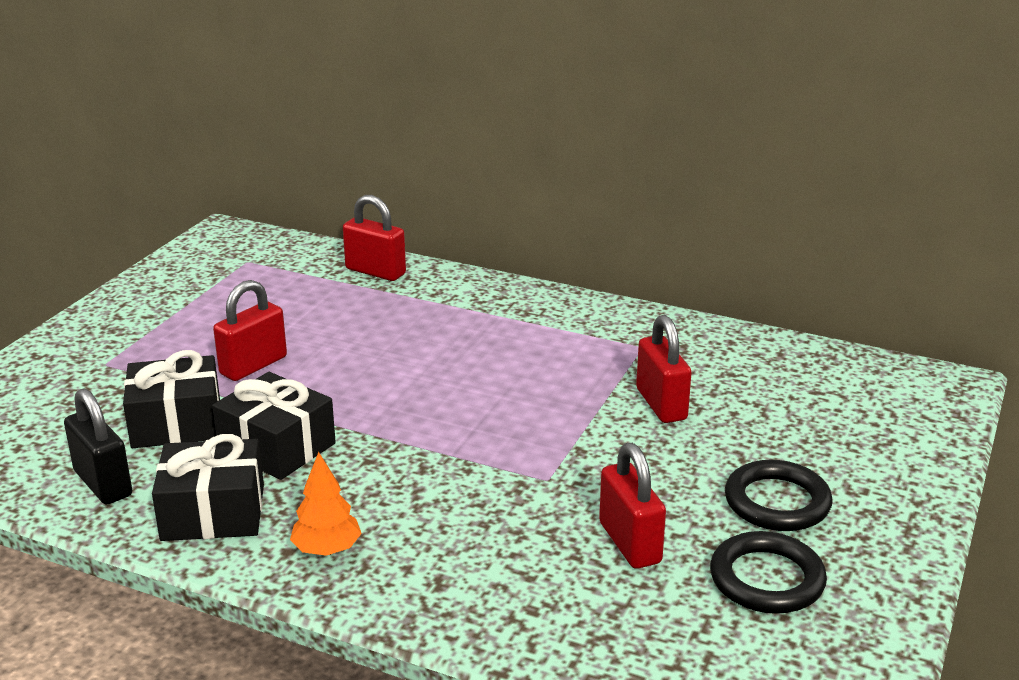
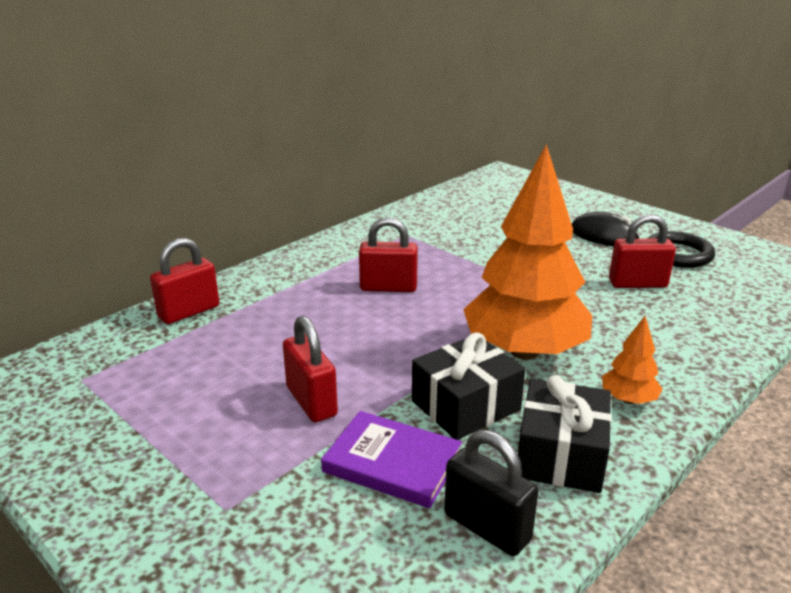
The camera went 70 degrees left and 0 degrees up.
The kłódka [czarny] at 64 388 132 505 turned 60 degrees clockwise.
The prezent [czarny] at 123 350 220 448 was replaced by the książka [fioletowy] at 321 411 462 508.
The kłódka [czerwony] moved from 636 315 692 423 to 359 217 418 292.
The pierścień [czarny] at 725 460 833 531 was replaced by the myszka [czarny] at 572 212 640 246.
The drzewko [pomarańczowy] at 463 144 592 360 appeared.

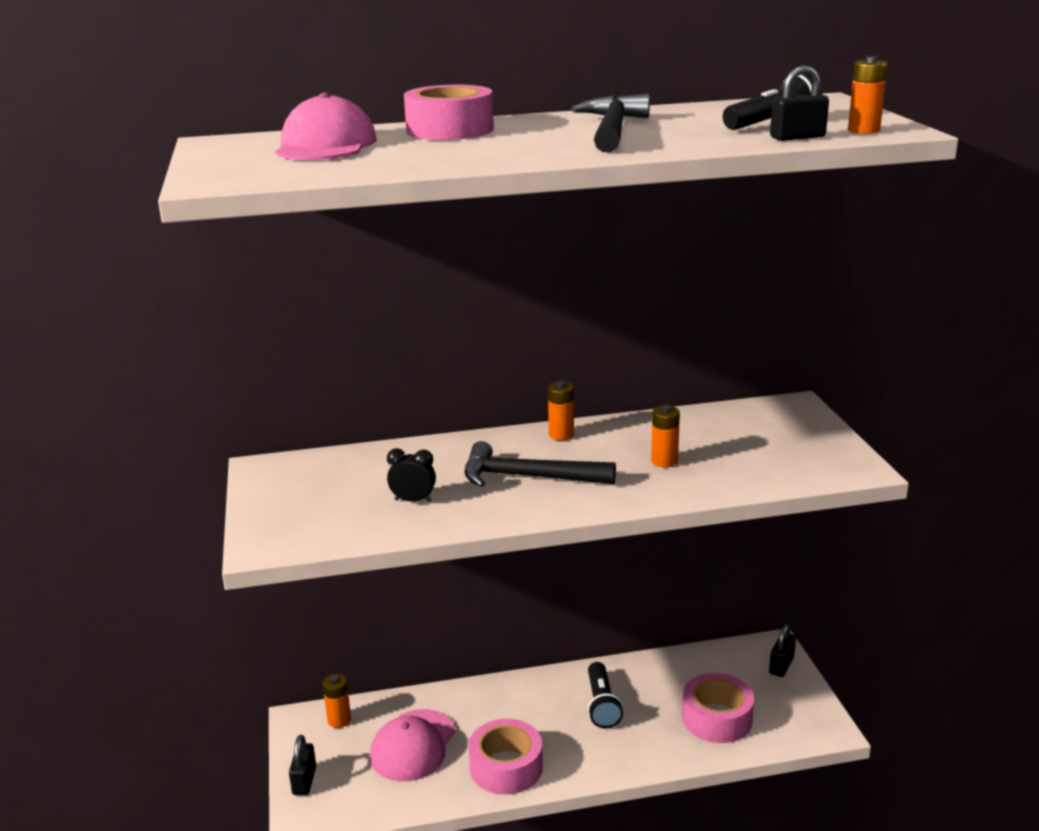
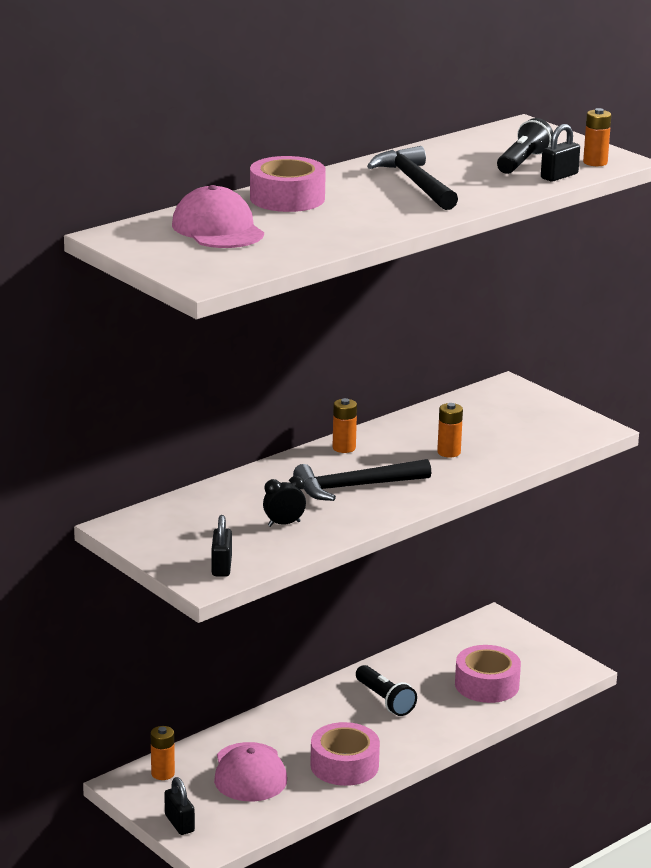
The camera went 30 degrees left and 0 degrees up.
The kłódka [czarny] moved from 769 624 796 677 to 211 515 232 577.

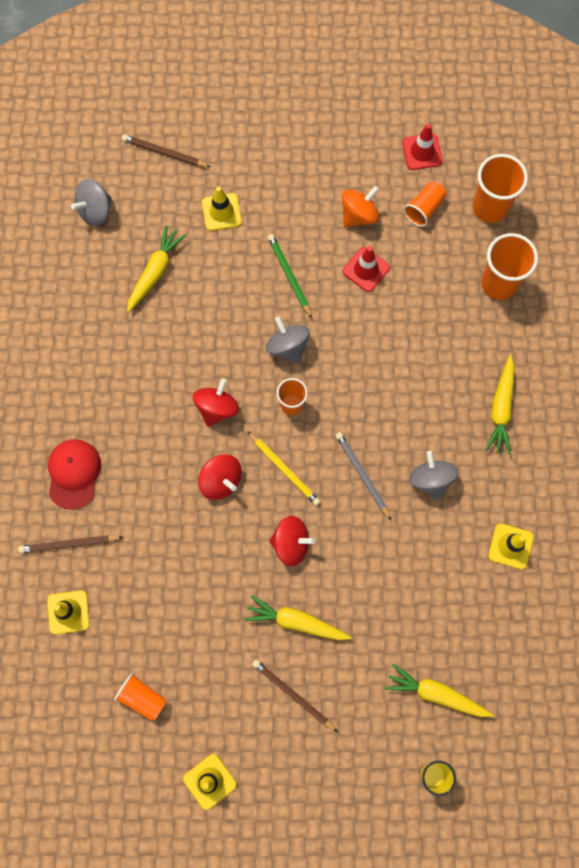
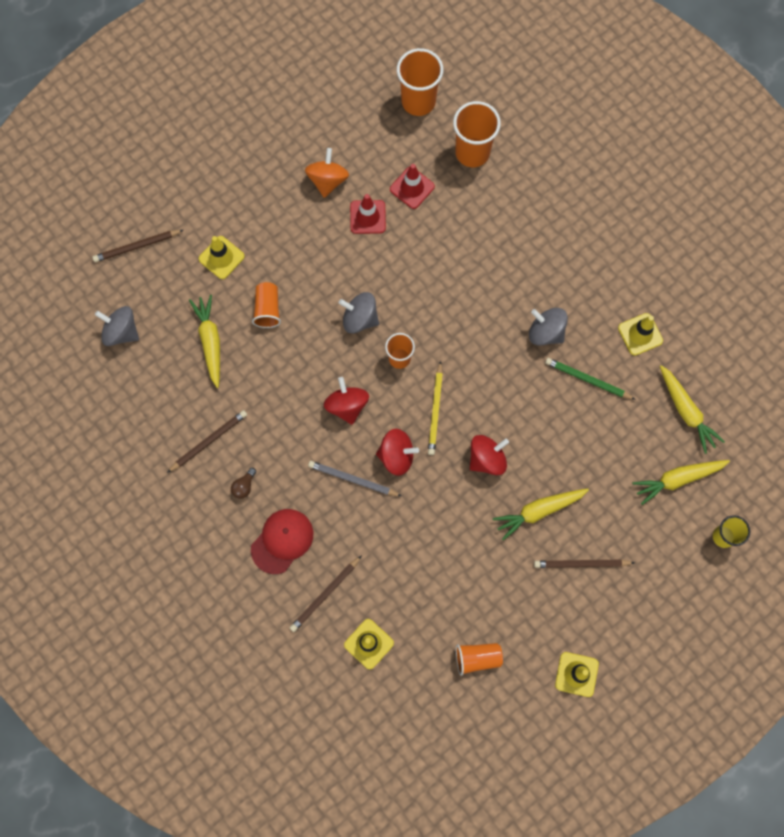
The camera went 40 degrees left and 0 degrees up.
The czapka [czerwony] at 48 439 101 510 turned 75 degrees clockwise.
The bączek [szary] at 71 179 112 226 turned 105 degrees clockwise.
The ołówek [żółty] at 247 431 321 506 turned 90 degrees clockwise.
The ołówek [zielony] moved from 268 234 312 318 to 545 358 636 400.
The ołówek [szary] moved from 335 432 392 521 to 308 461 401 496.
The pachołek [czerwony] moved from 402 124 443 170 to 390 164 435 209.
The szklanka [pomarańczowy] moved from 403 182 446 227 to 252 282 281 328.
The marchewka [żółty] moved from 486 355 514 454 to 660 365 725 454.
The ołówek [brązowy] at 167 410 247 473 appeared.
The żarówka [brązowy] at 231 468 256 499 appeared.

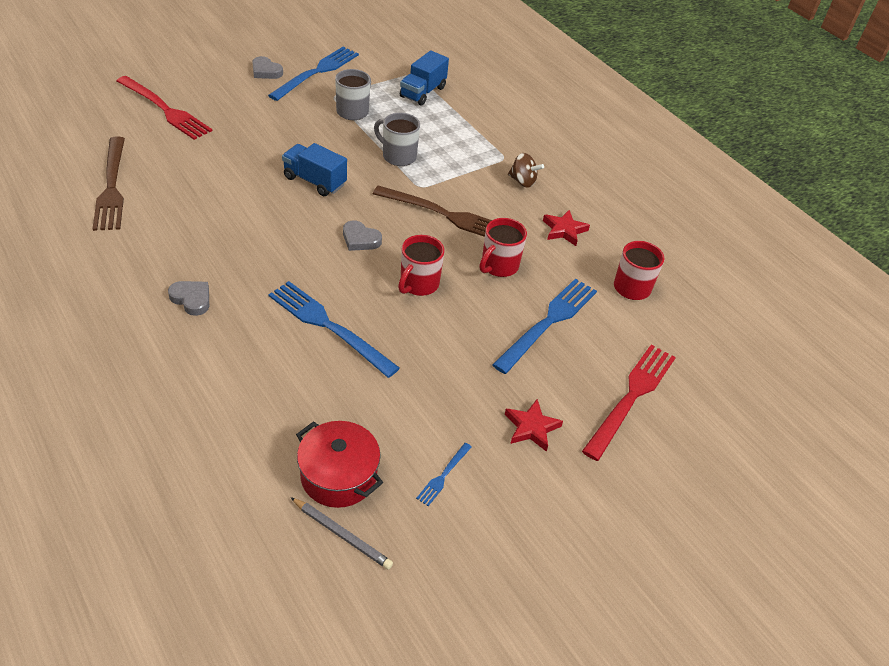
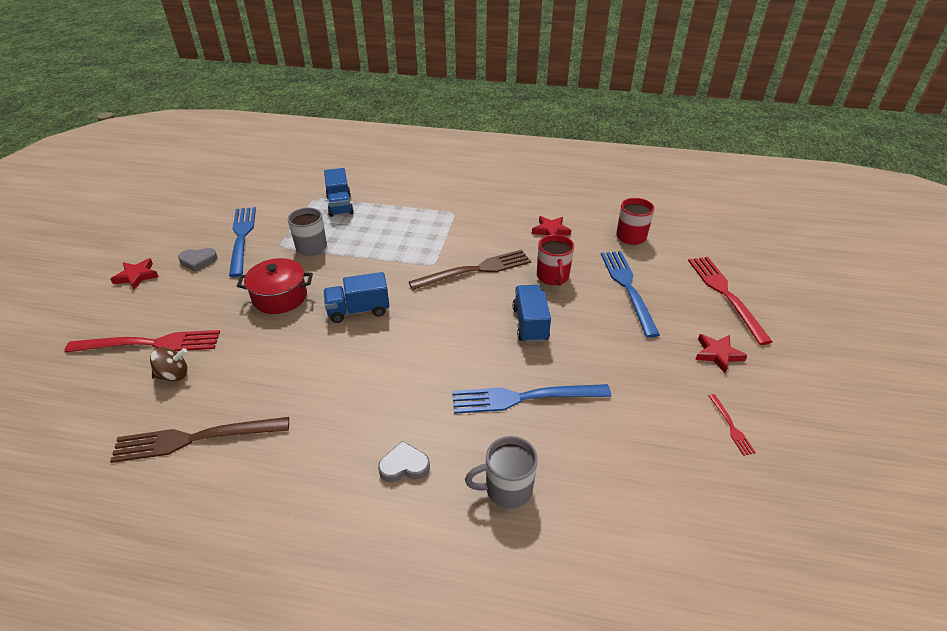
The camera went 40 degrees left and 5 degrees down.
The widelec [brązowy] at 93 137 125 231 turned 135 degrees clockwise.
The ołówek [szary] at 290 497 393 570 disappeared.
The garnek [czerwony] moved from 296 421 383 508 to 237 258 313 314.
The serce [szary] at 343 220 382 251 disappeared.
The kubek [szary] moved from 374 113 420 166 to 465 436 538 509.
The kubek [czerwony] at 398 235 444 296 was replaced by the ciężarówka [niebieski] at 512 285 551 343.
The widelec [niebieski] at 416 443 472 506 became the widelec [czerwony] at 708 394 756 456.
The bączek [brązowy] moved from 508 153 544 188 to 150 347 188 381.
The gwiazda [czerwony] at 111 258 159 290 appeared.

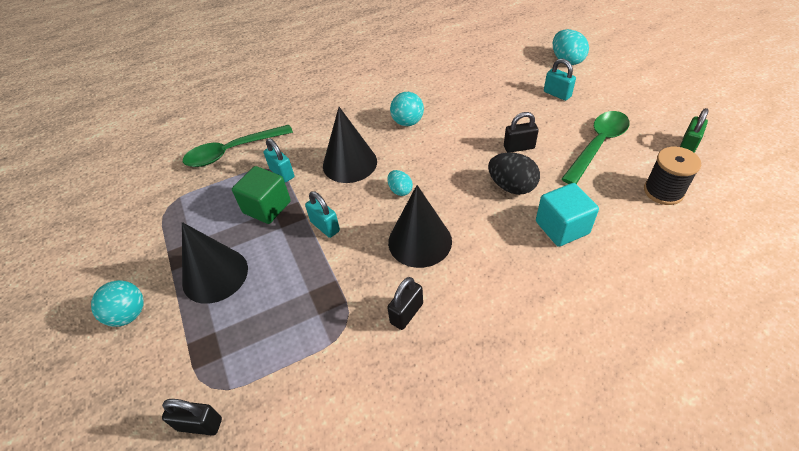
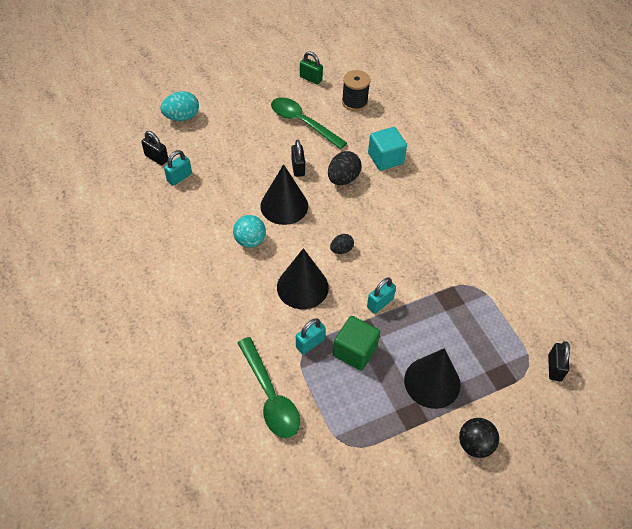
The camera went 95 degrees left and 5 degrees up.
The piłka [turkusowy] at 91 280 144 327 became the piłka [czarny] at 459 418 499 458.
The jajko [turkusowy] at 387 170 413 196 became the jajko [czarny] at 330 234 354 254.
The kłódka [czarny] moved from 387 277 423 330 to 141 131 168 165.
The stożek [czarny] moved from 388 185 452 268 to 260 164 308 225.
The kłódka [turkusowy] moved from 544 58 576 101 to 164 150 192 186.

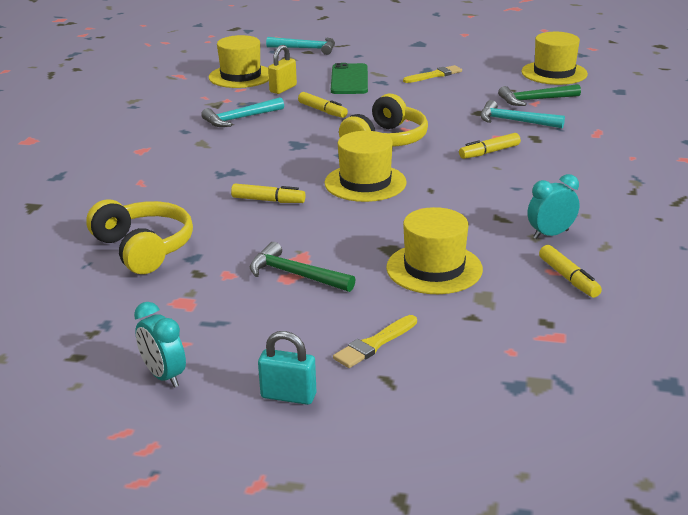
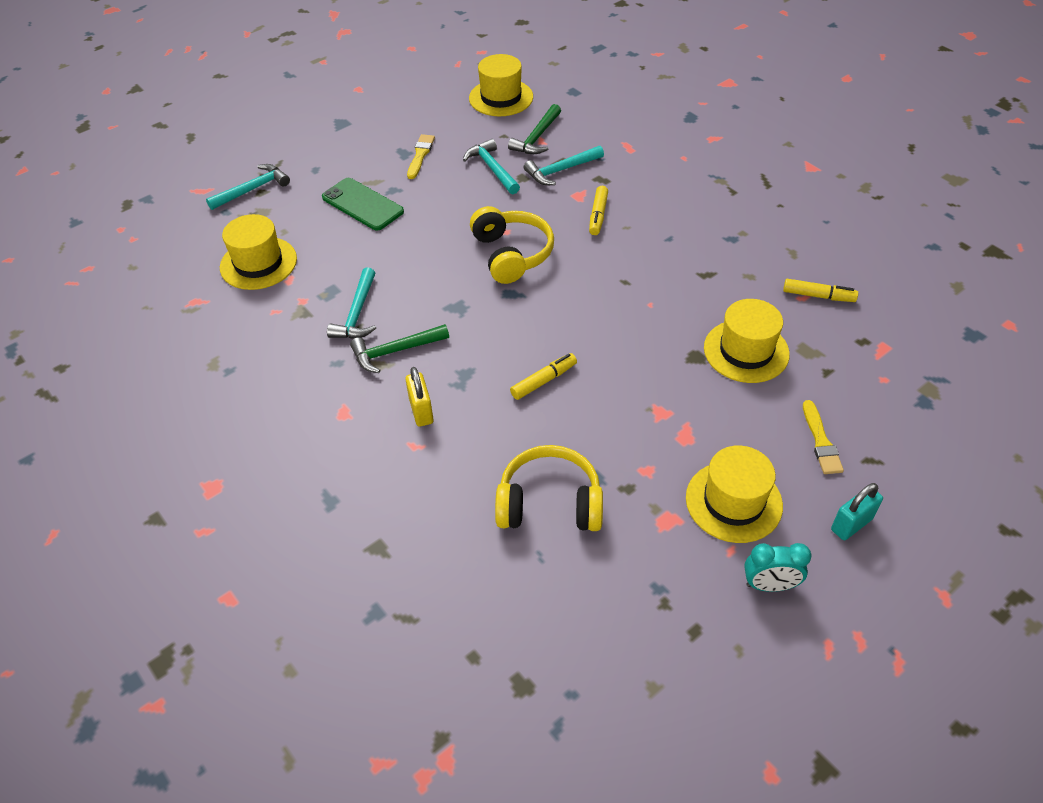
The camera went 50 degrees left and 20 degrees up.
The młotek [zielony] moved from 250 242 355 292 to 350 324 449 373.
The kłódka [żółty] moved from 268 45 297 94 to 405 367 434 427.
The flamaster [żółty] at 298 92 348 118 disappeared.
The kapelusz [żółty] moved from 324 131 407 202 to 686 445 783 543.
The budzik [turkusowy] at 527 174 580 239 disappeared.
The młotek [turkusowy] at 463 139 520 194 appeared.

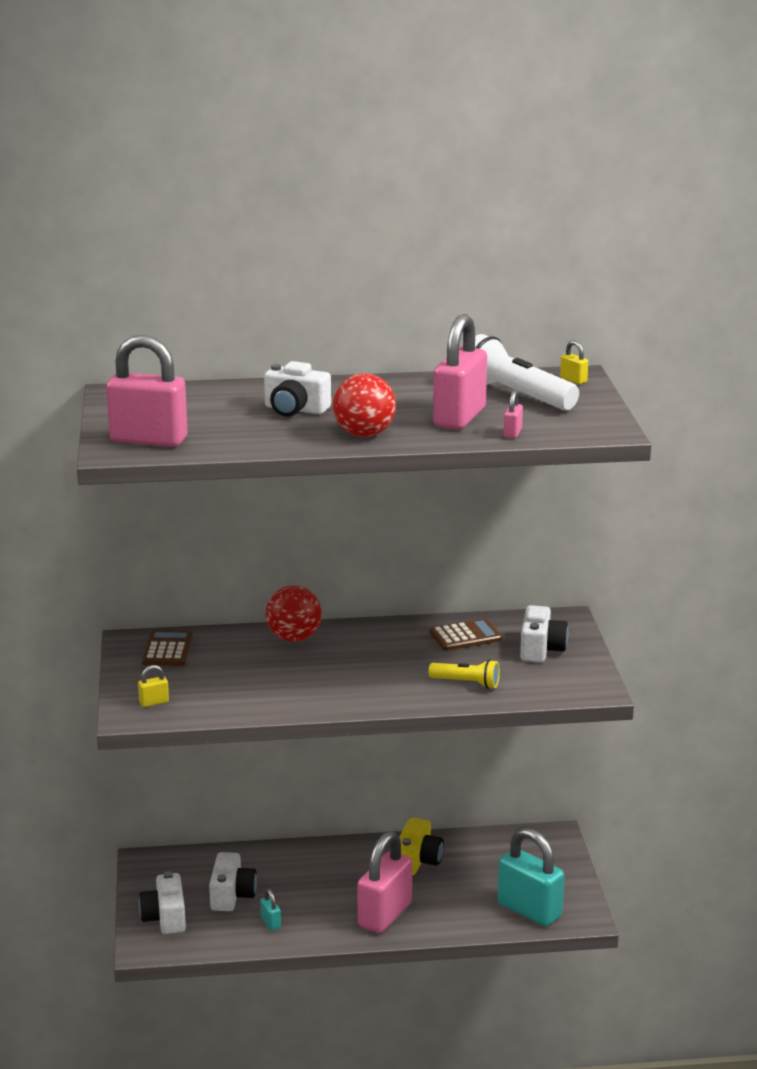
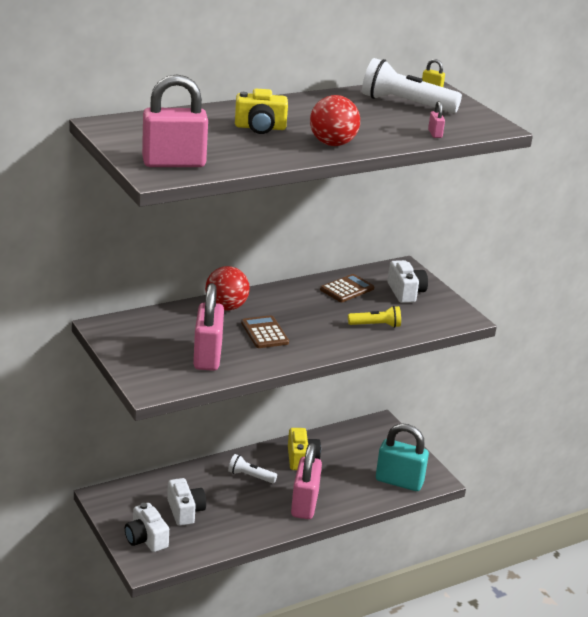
The camera went 25 degrees left and 5 degrees up.
The kłódka [żółty] at 138 665 169 707 disappeared.
The kalkulator [brązowy] moved from 142 630 193 666 to 241 315 289 348.
The kłódka [turkusowy] at 260 889 281 931 disappeared.
The aparat fotograficzny [biały] at 264 361 331 417 became the aparat fotograficzny [żółty] at 235 89 288 134.
The kłódka [różowy] moved from 433 314 487 430 to 193 283 224 371.
The latarka [biały] at 228 454 277 484 appeared.

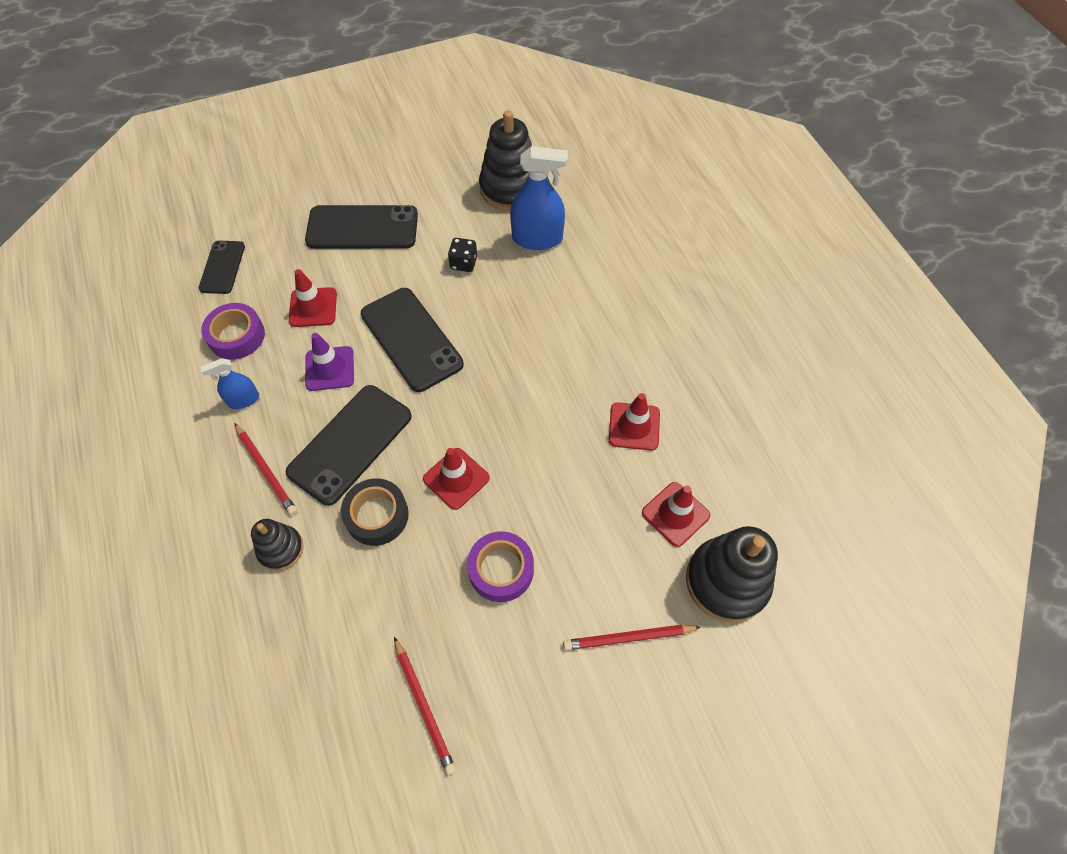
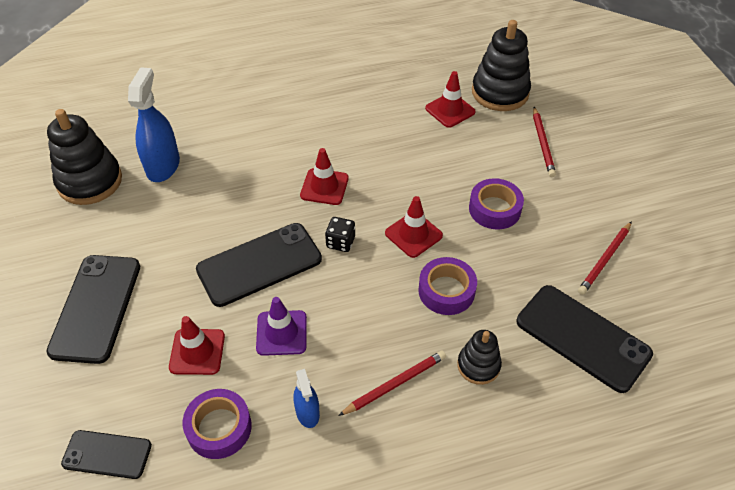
The camera went 85 degrees left and 10 degrees down.
The telefon [czarny] moved from 286 385 412 506 to 517 285 653 393.
The taśma klejąca [czarny] at 341 478 409 546 became the taśma klejąca [fioletowy] at 418 257 477 315.
The ołówek [czerwony] at 394 637 456 775 turned 150 degrees clockwise.
The kostka do gry [czarny] moved from 448 238 477 272 to 325 217 355 252.
The pachołek [czerwony] moved from 609 393 660 451 to 300 148 349 205.

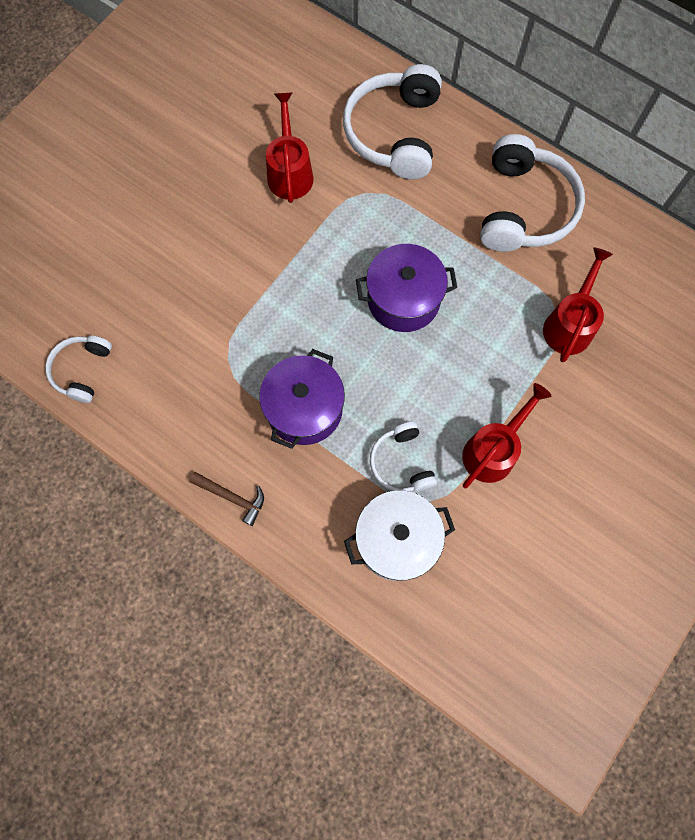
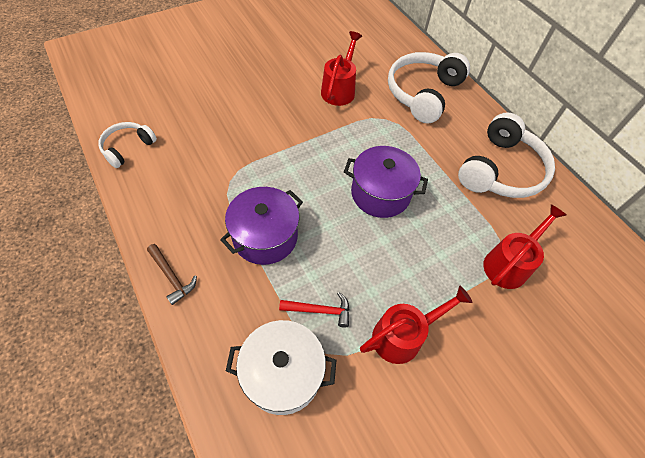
The camera went 20 degrees right and 15 degrees down.
The słuchawki [biały] at 370 422 437 492 was replaced by the młotek [czerwony] at 279 292 349 328.

